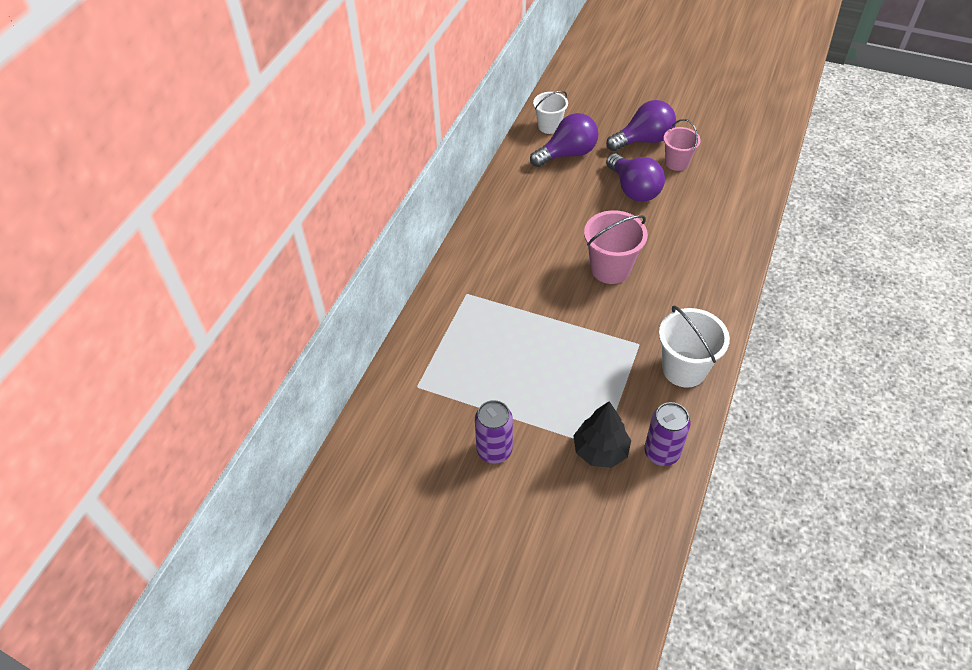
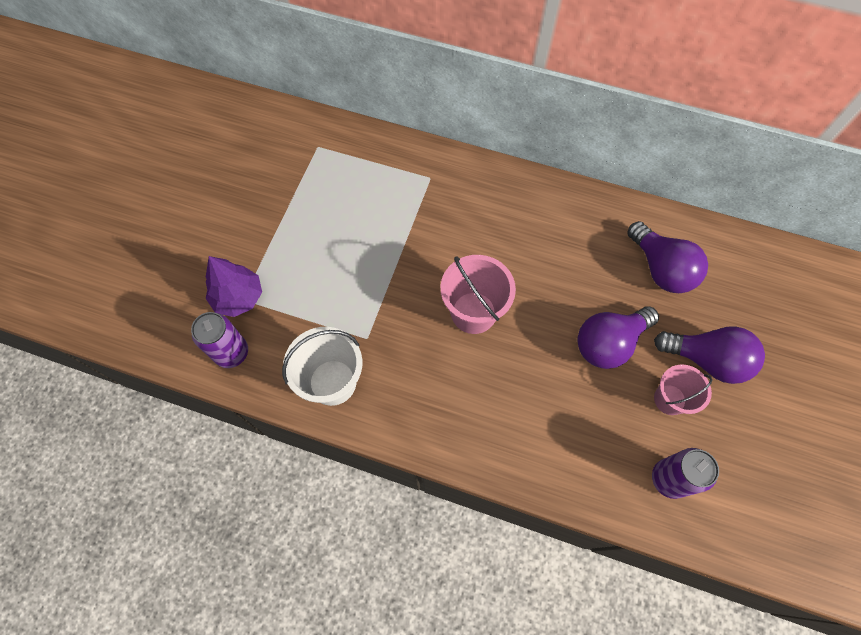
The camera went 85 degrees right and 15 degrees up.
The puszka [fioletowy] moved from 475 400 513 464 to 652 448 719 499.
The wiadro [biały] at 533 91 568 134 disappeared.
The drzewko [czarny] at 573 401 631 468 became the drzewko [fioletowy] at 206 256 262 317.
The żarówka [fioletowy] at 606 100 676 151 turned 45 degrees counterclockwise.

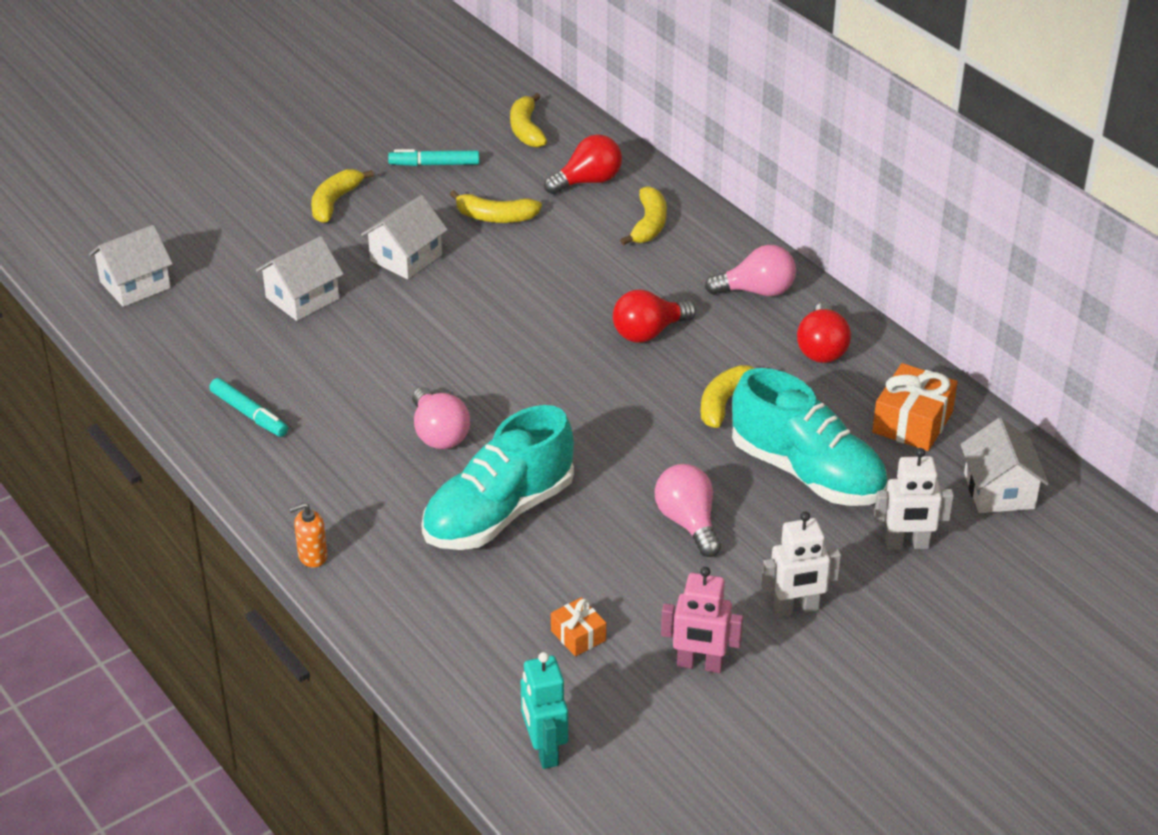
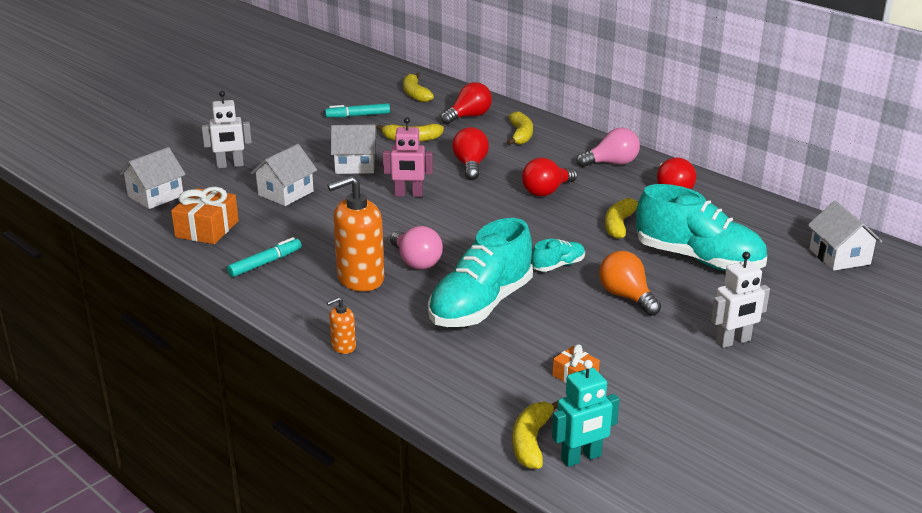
The camera went 10 degrees left and 10 degrees down.
The flamaster [turkusowy] at 209 378 288 437 turned 75 degrees counterclockwise.
The banan [żółty] moved from 311 169 374 223 to 513 401 558 469.
The domek [biały] at 361 195 448 279 turned 60 degrees clockwise.
The robot [turkusowy] at 521 652 568 769 turned 90 degrees counterclockwise.
The żarówka [różowy] at 655 464 721 557 became the żarówka [pomarańczowy] at 599 251 661 316.
The robot [różowy] moved from 661 567 743 673 to 383 117 433 197.
The prezent [pomarańczowy] moved from 872 363 958 451 to 171 187 239 244.
The robot [biały] moved from 874 448 954 550 to 202 91 252 168.
The dozownik mydła [pomarańczowy] at 327 175 384 291 appeared.
The żarówka [czerwony] at 452 127 489 180 appeared.
The but [turkusowy] at 532 239 585 272 appeared.

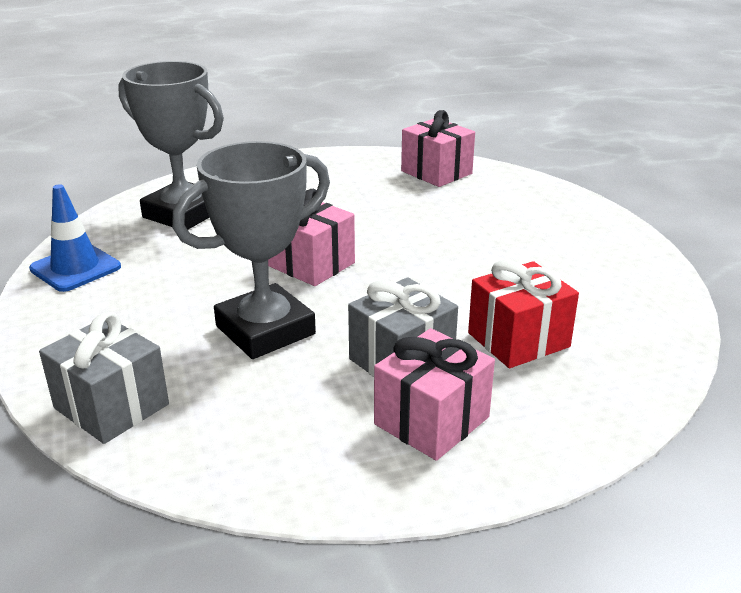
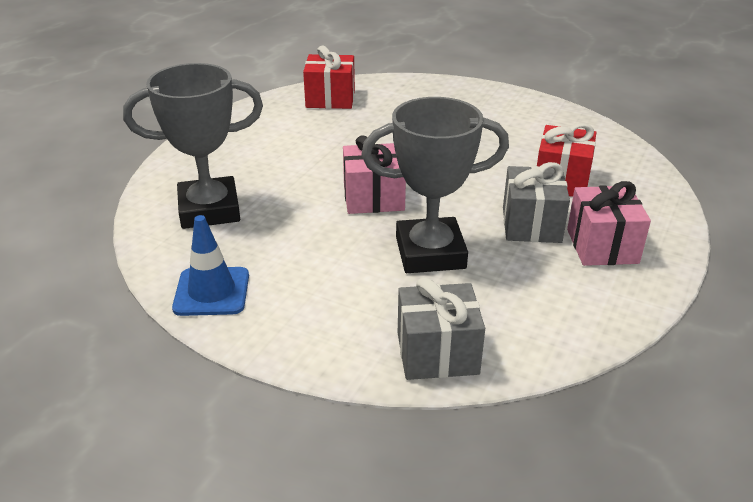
The camera went 45 degrees left and 5 degrees up.
The puchar [szary] at 172 141 330 359 turned 75 degrees clockwise.
The prezent [różowy] at 401 110 475 187 became the prezent [czerwony] at 303 46 355 109.

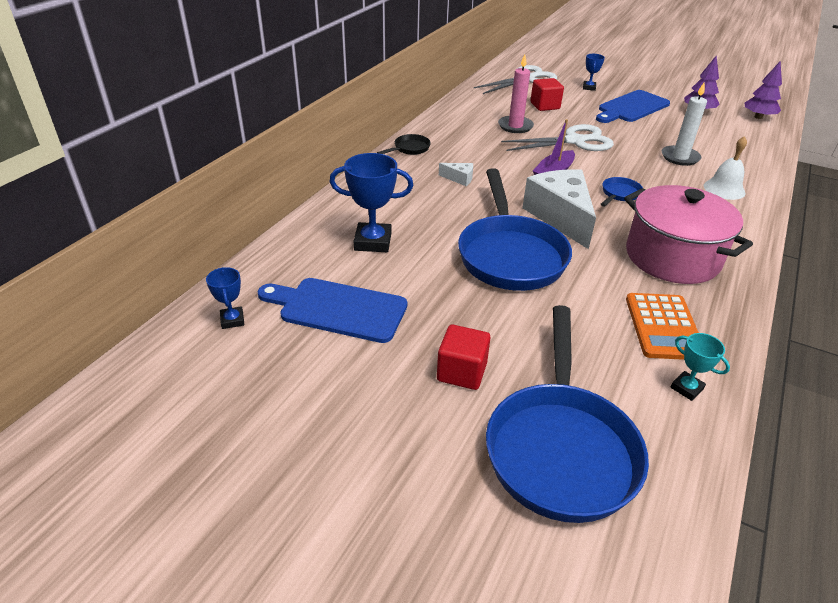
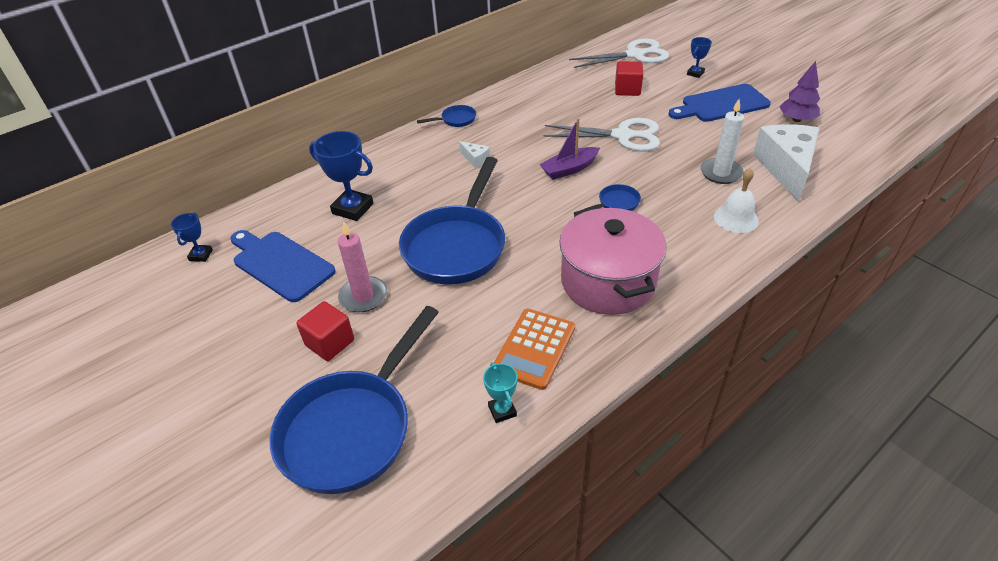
The camera went 25 degrees right and 5 degrees up.
The patelnia [czarny] at 377 134 431 155 became the patelnia [niebieski] at 417 105 476 127.
The świeca [różowy] moved from 498 55 534 133 to 338 221 387 312.
The ser [biały] moved from 522 169 596 249 to 753 124 819 202.
The drzewko [fioletowy] at 745 61 782 119 disappeared.

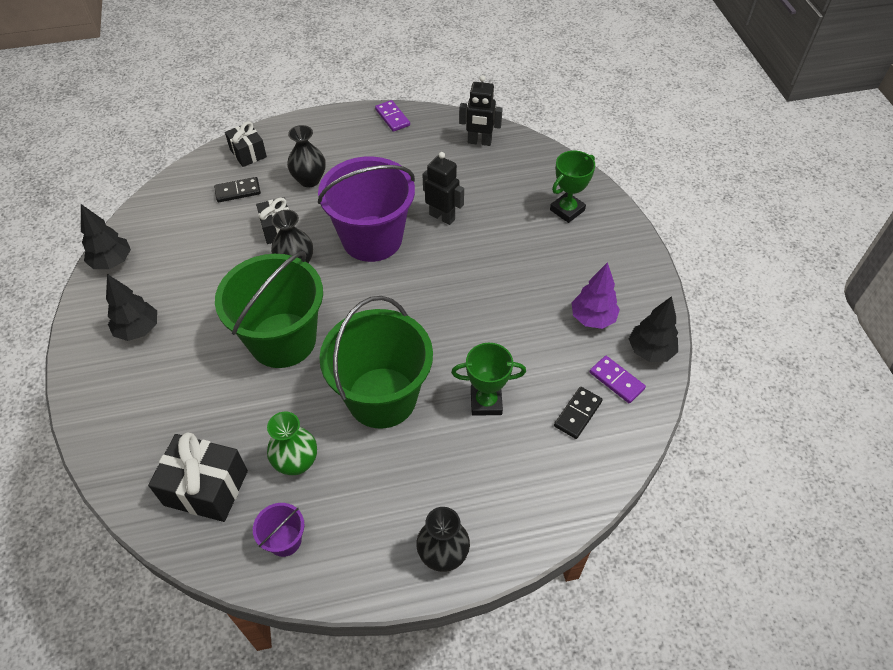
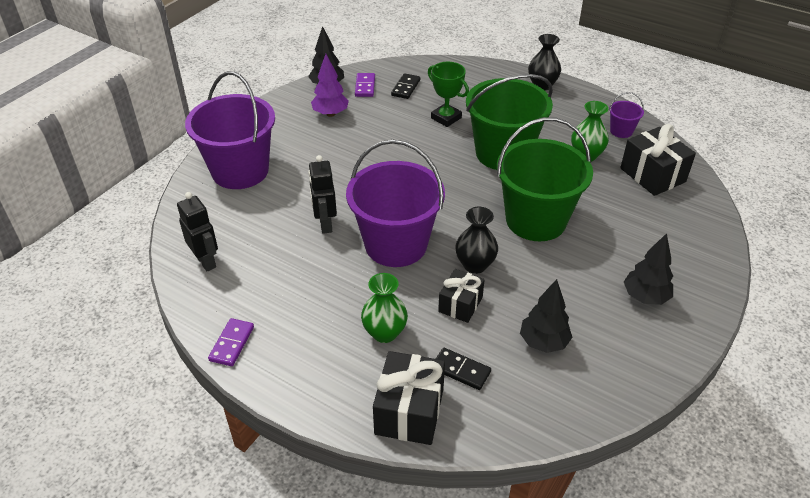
The camera went 135 degrees left and 10 degrees down.
The drzewko [czarny] moved from 81 204 131 269 to 520 279 573 353.
The prezent [czarny] at 225 121 267 167 changed to 1.57 times the size.
The wazon [czarny] at 287 125 326 187 became the wazon [zielony] at 361 273 408 343.
The puchar [zielony] at 550 151 595 223 was replaced by the wiadro [fioletowy] at 185 72 275 189.
The kostka domina [czarny] at 554 387 603 439 turned 60 degrees counterclockwise.

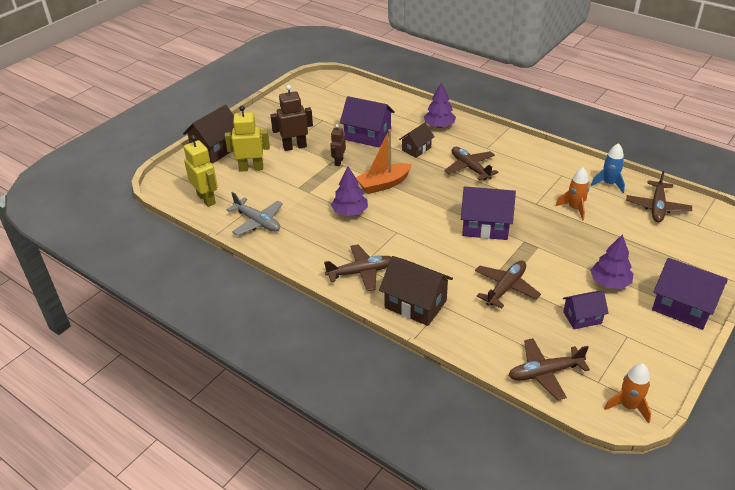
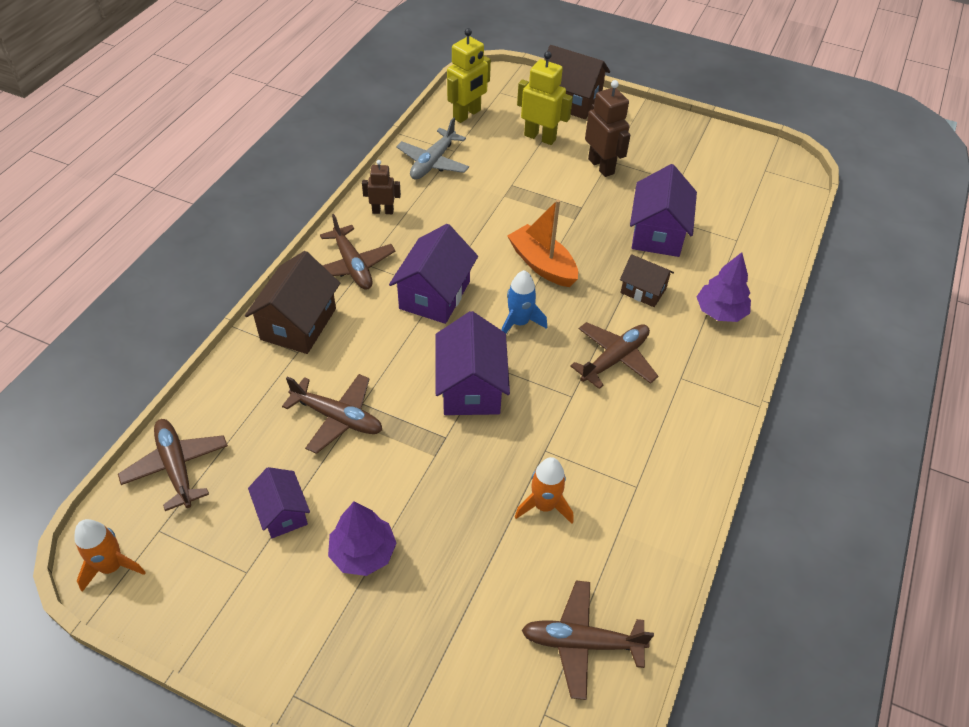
The camera went 75 degrees right and 10 degrees up.
The robot [żółty] at 225 105 270 172 turned 45 degrees counterclockwise.
The robot [brązowy] moved from 330 124 346 166 to 362 160 401 214.
The drzewko [fioletowy] at 331 166 368 216 disappeared.
The rakieta [niebieski] moved from 591 143 625 193 to 502 270 547 333.
The domek [fioletowy] moved from 652 258 728 330 to 389 224 478 324.

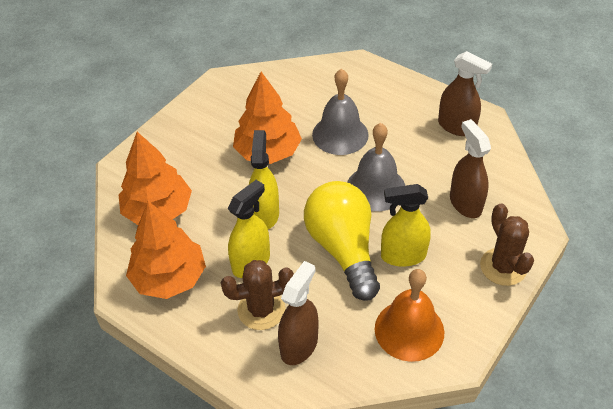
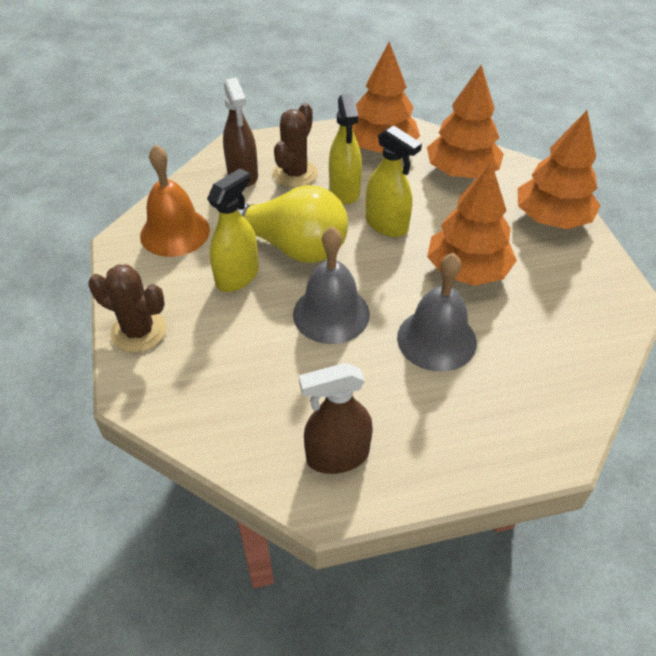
The camera went 130 degrees right and 0 degrees up.
The spryskiwacz [brązowy] at 450 119 491 218 disappeared.
The drzewko [pomarańczowy] at 518 110 601 229 appeared.

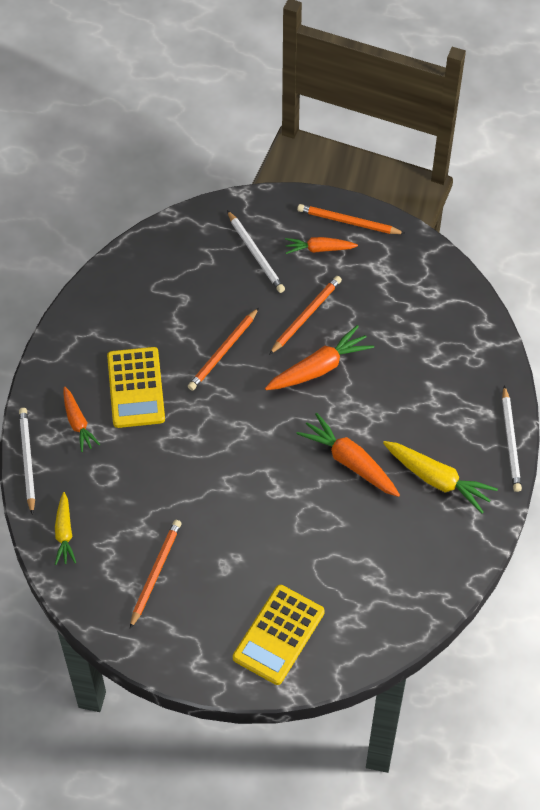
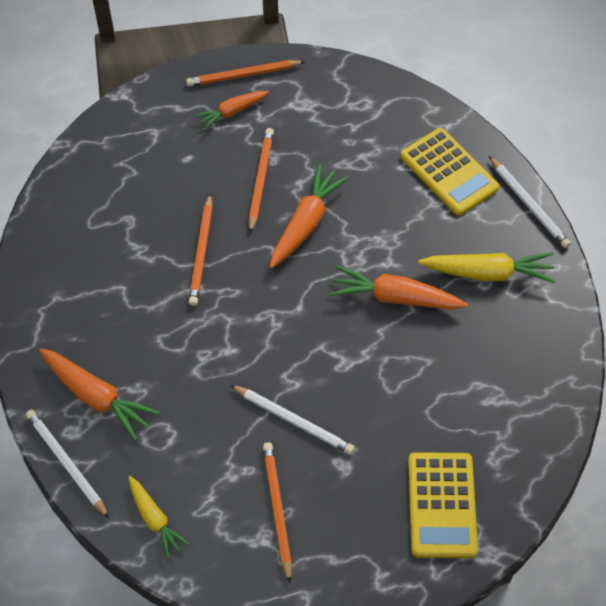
The camera went 30 degrees left and 0 degrees up.
The marchewka [pomarańczowy] at 63 387 101 452 changed to 1.57 times the size.
The kalkulator [żółty] moved from 107 347 165 428 to 401 128 499 215.
The ołówek [biały] moved from 227 210 285 293 to 231 385 355 455.

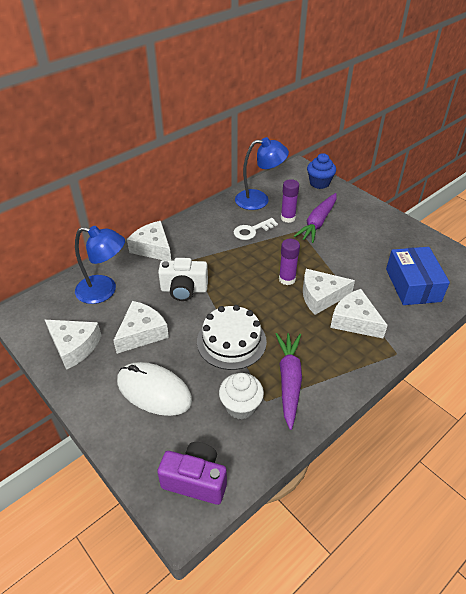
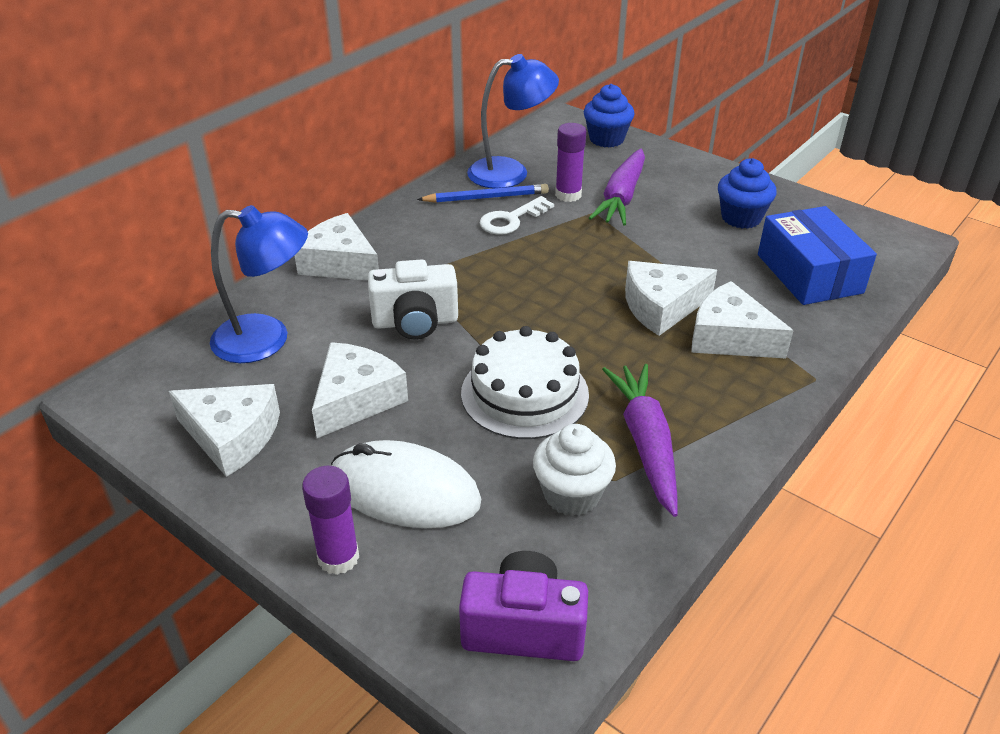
The camera went 10 degrees left and 5 degrees down.
The klej w sztyfcie [fioletowy] moved from 279 239 300 285 to 302 466 359 575.
The ołówek [niebieski] at 417 184 549 203 appeared.
The muffinka [niebieski] at 718 158 777 229 appeared.

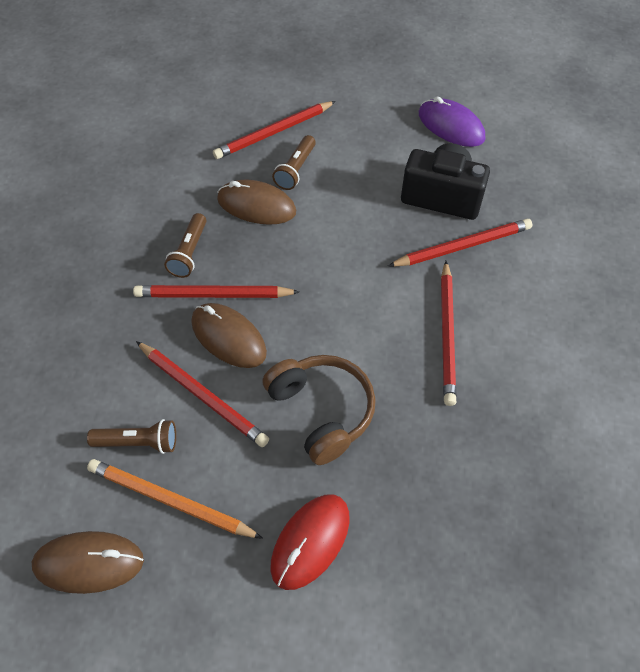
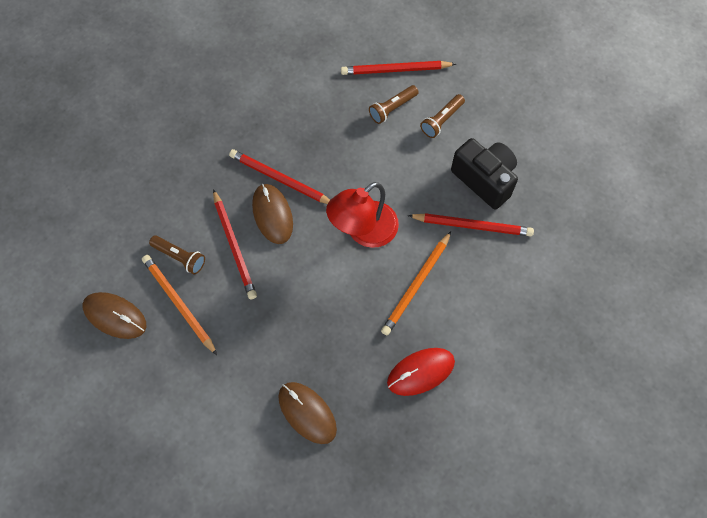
The camera went 30 degrees right and 10 degrees up.
The latarka [brązowy] moved from 164 213 206 278 to 420 94 465 138.
The myszka [brązowy] moved from 217 179 296 225 to 278 382 337 444.
The słuchawki [brązowy] at 262 355 376 465 disappeared.
The myszka [czerwony] moved from 270 494 350 590 to 387 348 455 396.
The myszka [fioletowy] at 419 97 485 147 disappeared.
The ołówek [czerwony] at 441 261 456 406 became the ołówek [pomarańczowy] at 381 232 451 335.
The lampka [czerwony] at 326 182 399 248 appeared.

